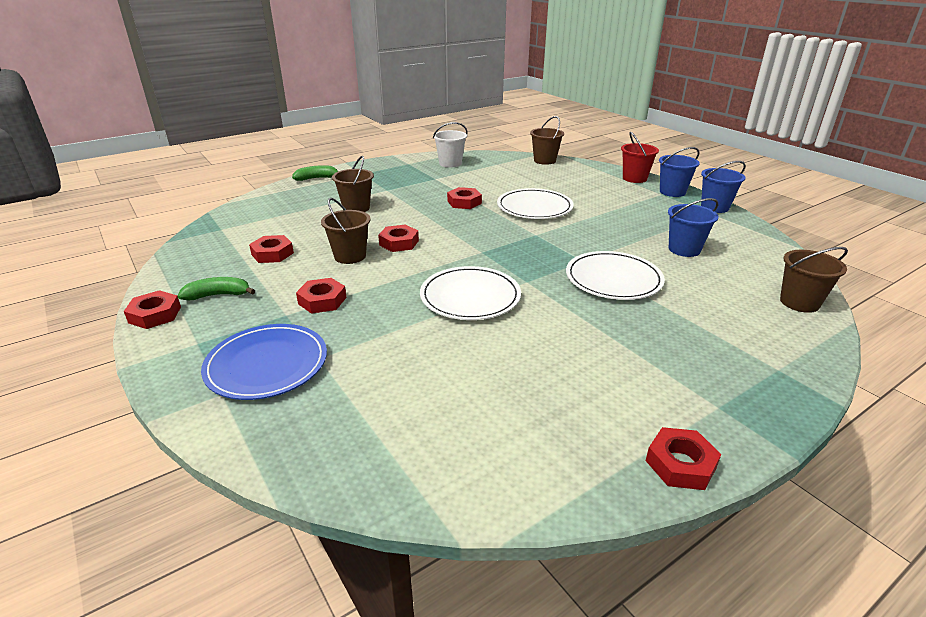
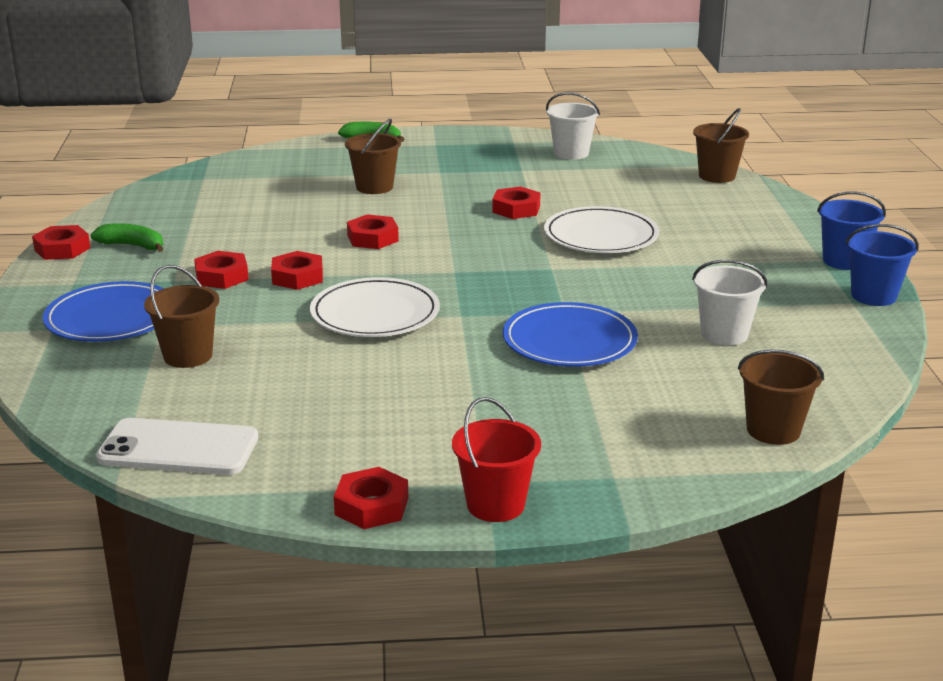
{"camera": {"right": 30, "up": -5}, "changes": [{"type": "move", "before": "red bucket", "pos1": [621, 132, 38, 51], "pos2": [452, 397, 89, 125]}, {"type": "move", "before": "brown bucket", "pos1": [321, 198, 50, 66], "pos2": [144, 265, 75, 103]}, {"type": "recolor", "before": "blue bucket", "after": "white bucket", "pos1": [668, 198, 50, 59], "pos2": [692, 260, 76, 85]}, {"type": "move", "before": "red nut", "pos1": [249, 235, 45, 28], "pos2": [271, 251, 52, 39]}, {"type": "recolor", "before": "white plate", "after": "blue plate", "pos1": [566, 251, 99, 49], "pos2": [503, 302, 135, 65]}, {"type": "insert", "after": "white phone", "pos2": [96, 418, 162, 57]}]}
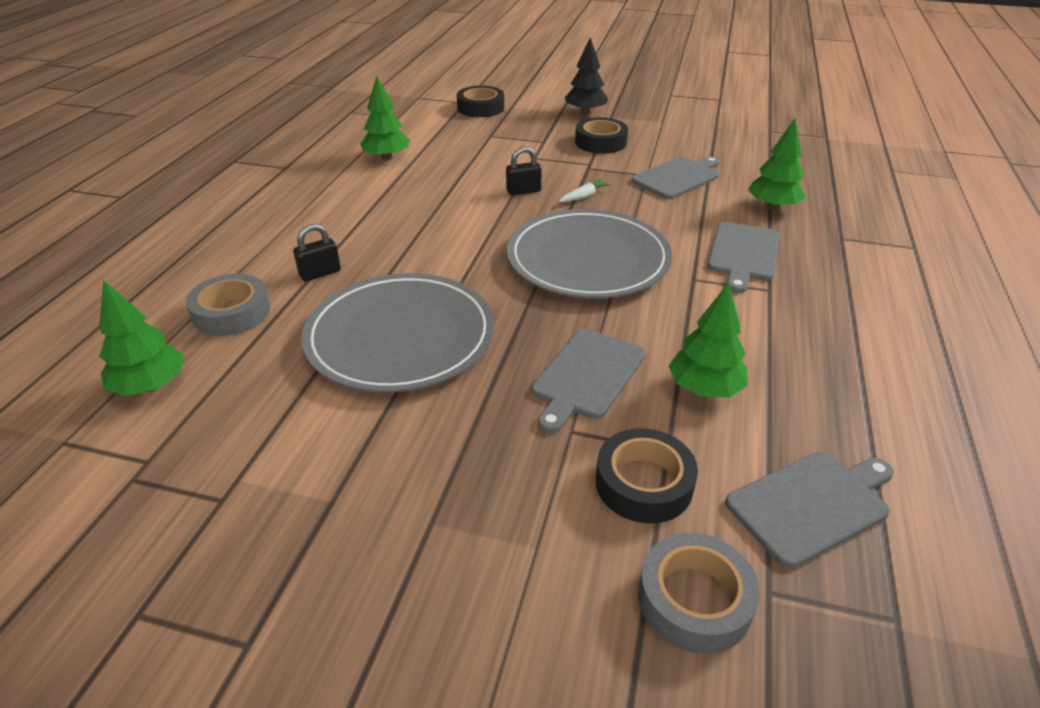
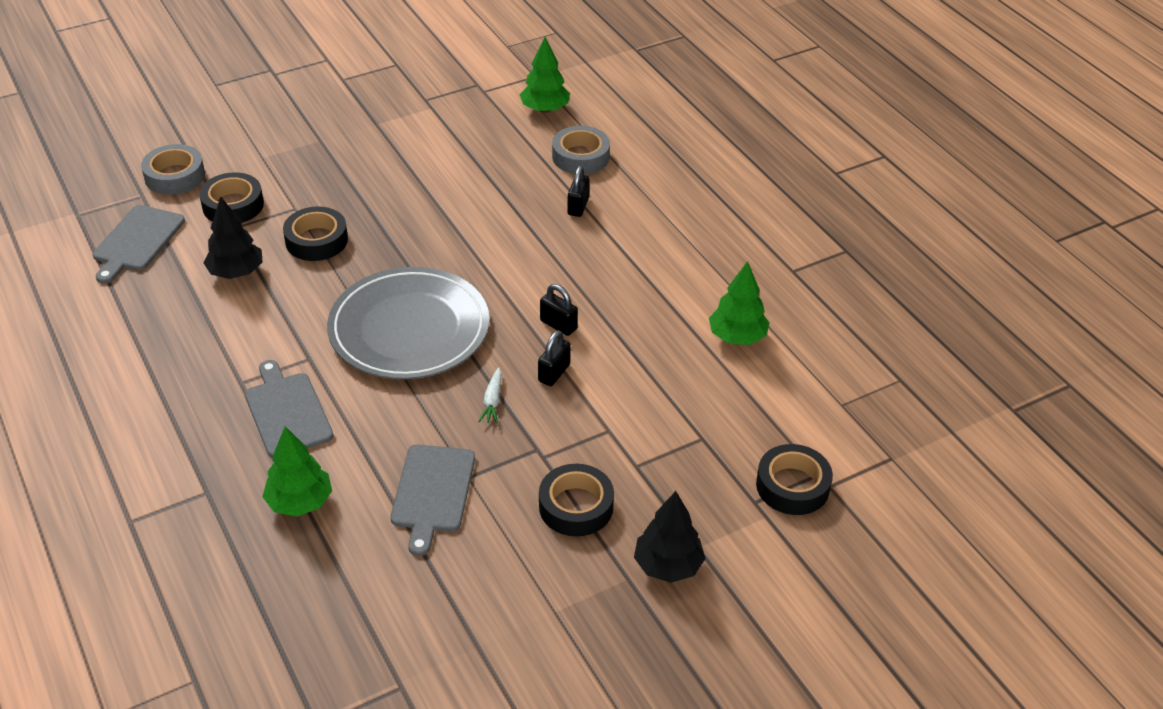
{"camera": {"right": 135, "up": 5}, "changes": [{"type": "delete", "before": "grey plate", "pos1": [301, 273, 193, 119]}, {"type": "recolor", "before": "green tree", "after": "black tree", "pos1": [669, 282, 79, 115], "pos2": [204, 196, 59, 83]}, {"type": "replace", "before": "grey cutting board", "after": "black tape", "pos1": [532, 329, 113, 104], "pos2": [283, 207, 65, 54]}, {"type": "insert", "after": "black padlock", "pos2": [540, 284, 38, 52]}]}
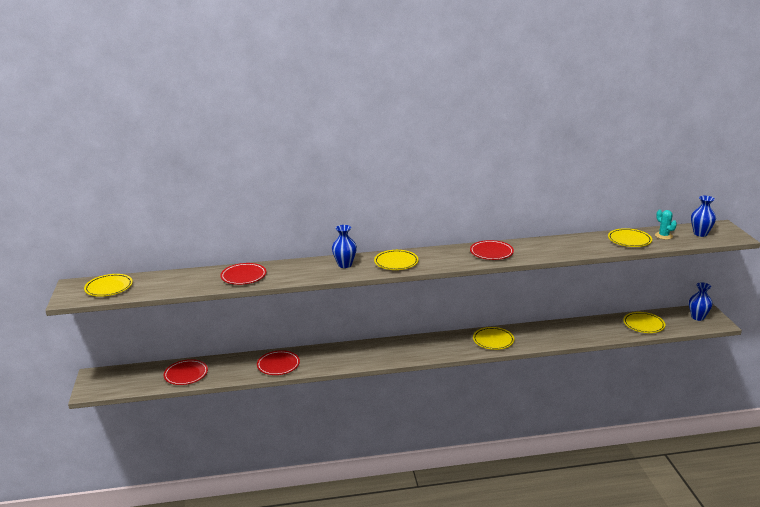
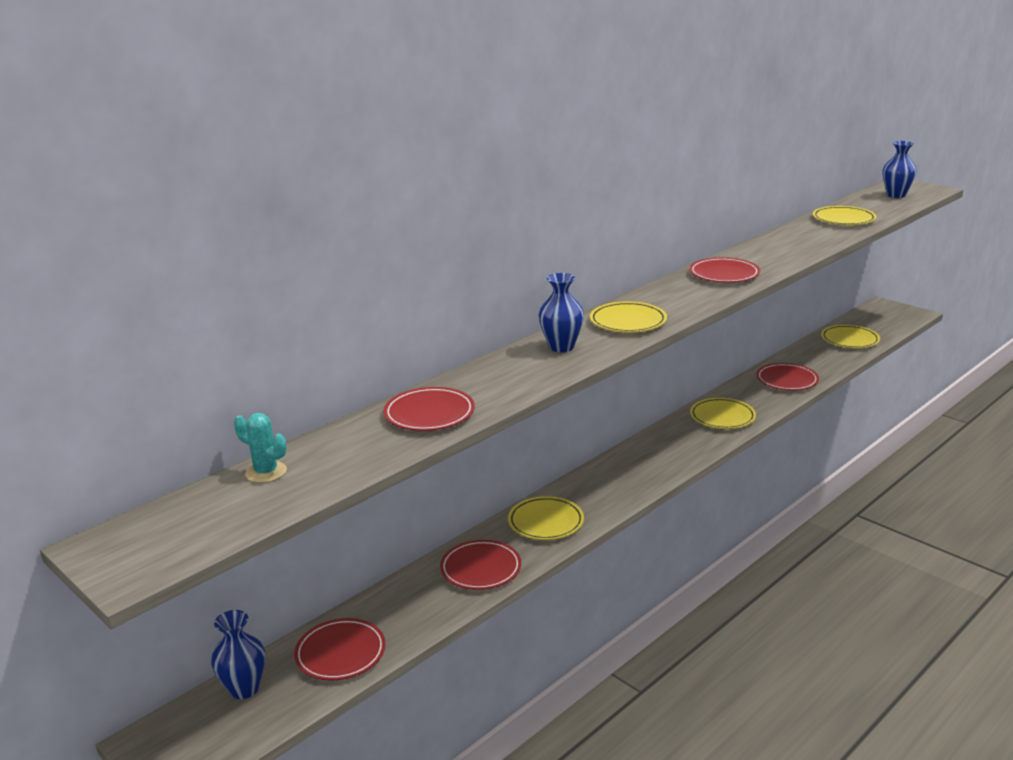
{"camera": {"right": -35, "up": 0}, "changes": [{"type": "move", "before": "turquoise cactus", "pos1": [655, 210, 22, 30], "pos2": [234, 413, 53, 70]}, {"type": "move", "before": "yellow plate", "pos1": [84, 274, 49, 23], "pos2": [508, 496, 76, 44]}, {"type": "move", "before": "blue vase", "pos1": [689, 282, 24, 39], "pos2": [211, 610, 55, 89]}, {"type": "insert", "after": "red plate", "pos2": [756, 363, 63, 27]}]}
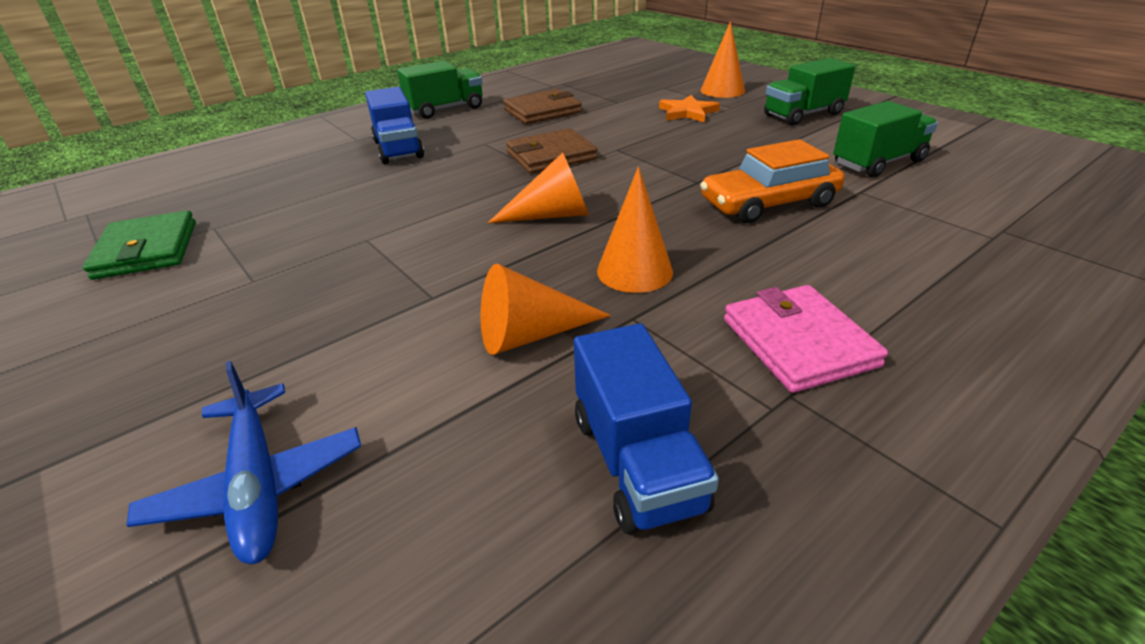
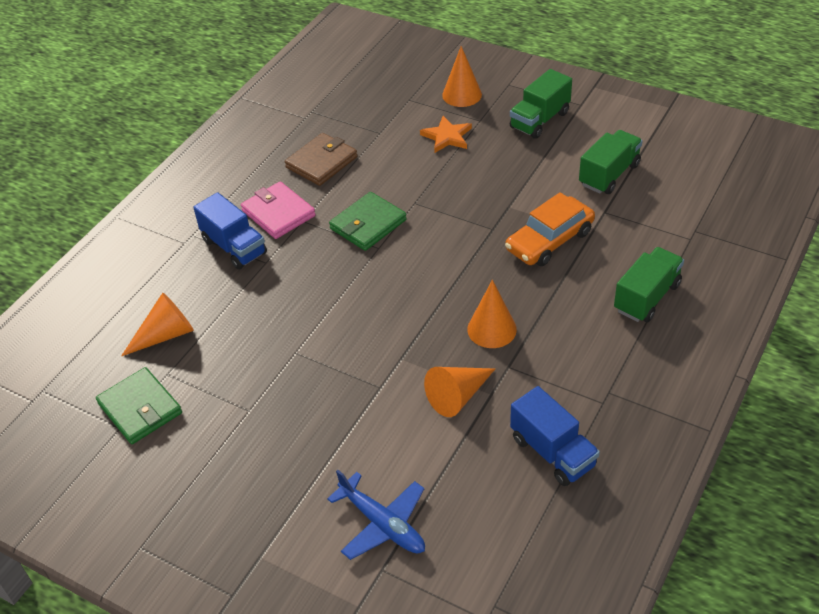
{"camera": {"right": -20, "up": 10}, "changes": [{"type": "move", "before": "green truck", "pos1": [397, 61, 86, 58], "pos2": [614, 247, 70, 75]}, {"type": "recolor", "before": "brown wallet", "after": "green wallet", "pos1": [506, 128, 91, 45], "pos2": [329, 192, 78, 59]}, {"type": "move", "before": "orange cone", "pos1": [488, 152, 101, 71], "pos2": [121, 293, 73, 63]}, {"type": "move", "before": "pink wallet", "pos1": [724, 285, 164, 108], "pos2": [241, 182, 75, 57]}]}
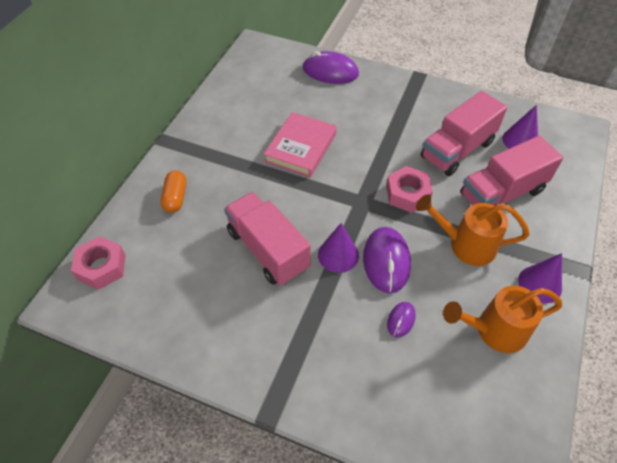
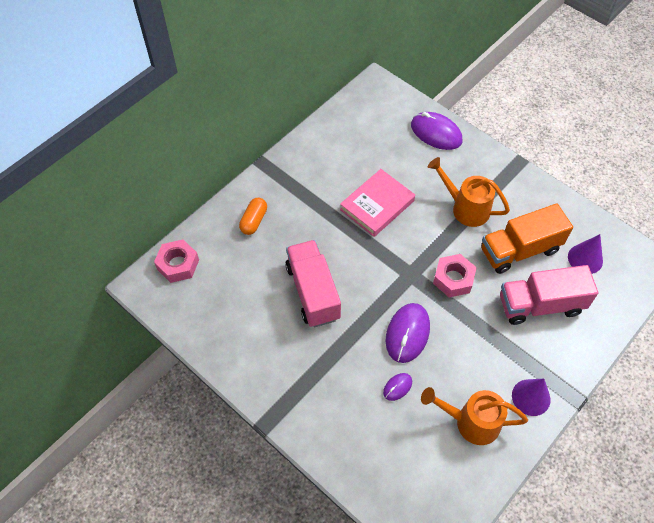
{"camera": {"right": 20, "up": 5}, "changes": [{"type": "recolor", "before": "pink truck", "after": "orange truck", "pos1": [421, 91, 86, 85], "pos2": [481, 204, 92, 70]}, {"type": "move", "before": "orange watering can", "pos1": [416, 195, 114, 71], "pos2": [428, 157, 82, 70]}, {"type": "delete", "before": "purple cone", "pos1": [318, 223, 41, 50]}]}
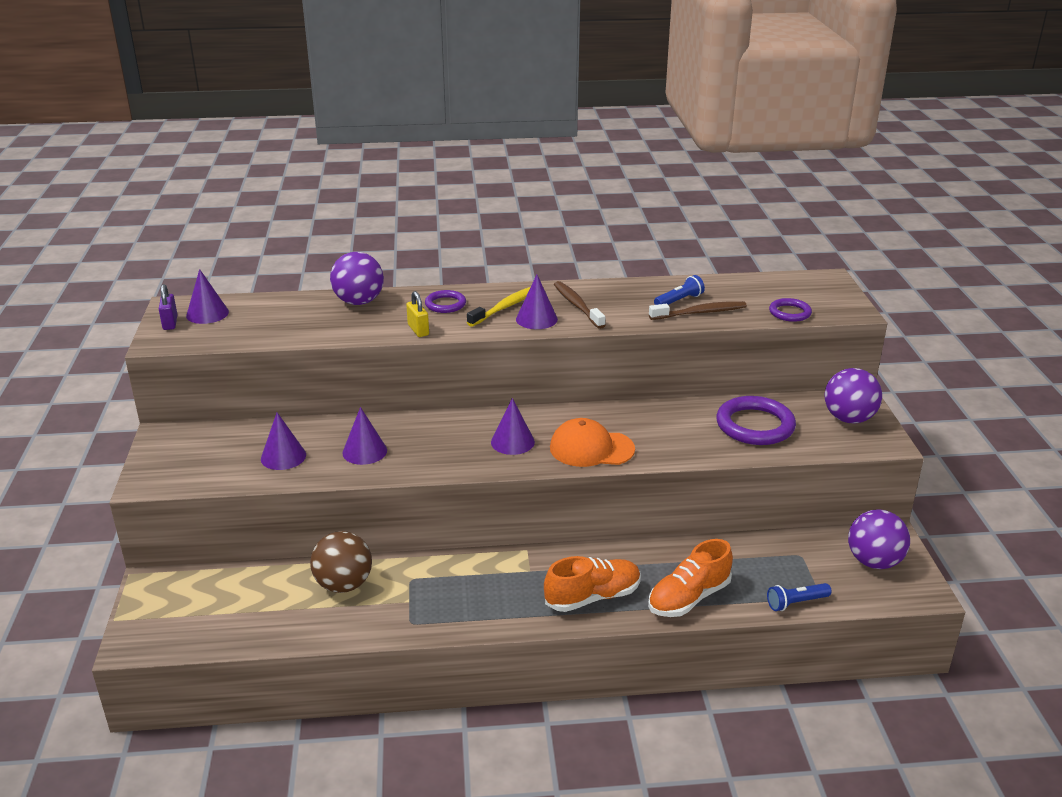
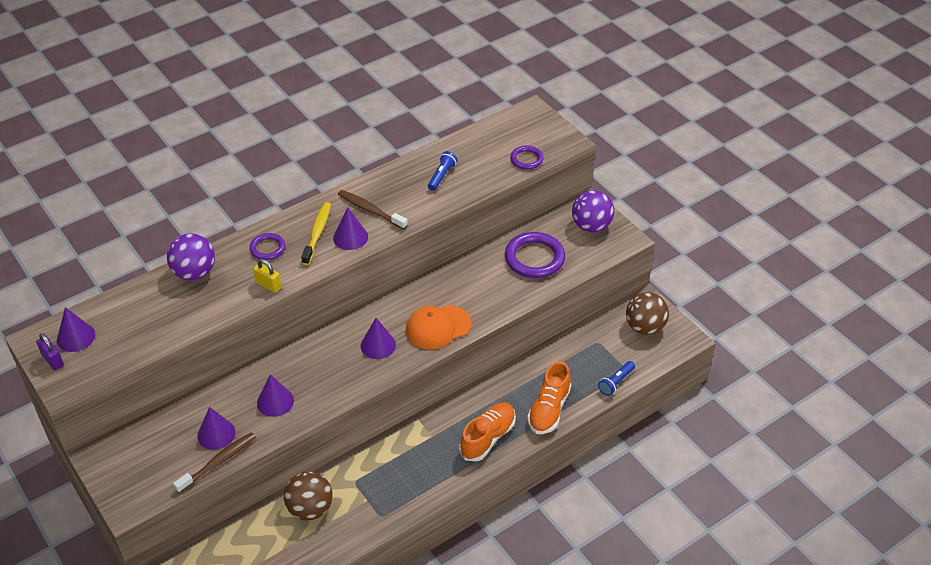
{"camera": {"right": -30, "up": 15}, "changes": [{"type": "move", "before": "brown toothbrush", "pos1": [649, 301, 98, 19], "pos2": [173, 432, 83, 61]}, {"type": "recolor", "before": "purple ball", "after": "brown ball", "pos1": [848, 509, 62, 60], "pos2": [626, 292, 43, 43]}]}
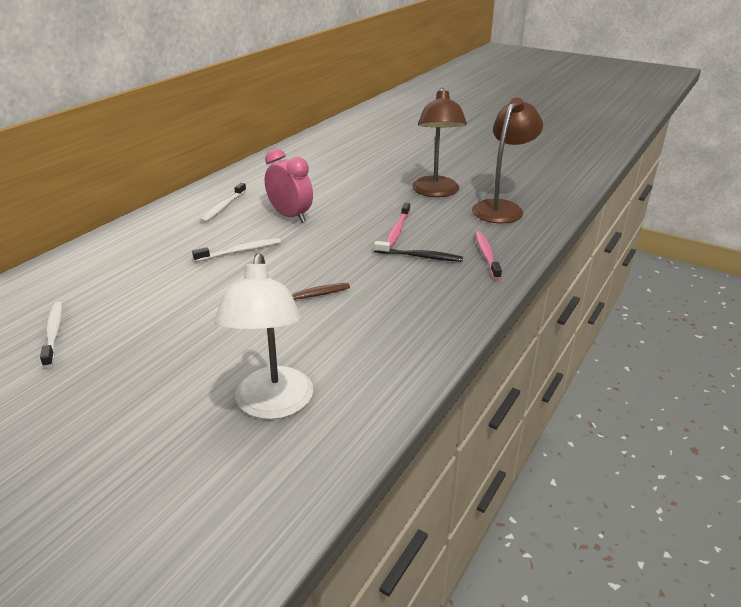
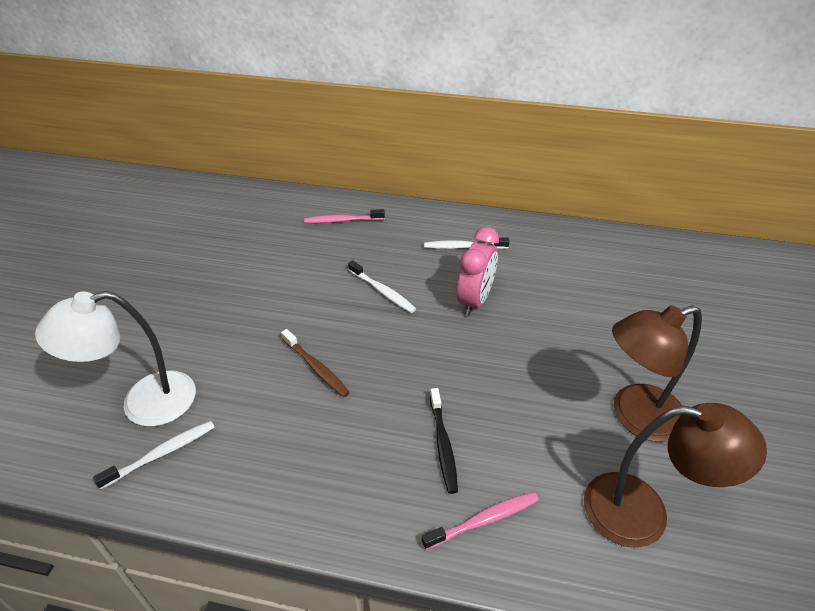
{"camera": {"right": 70, "up": 10}, "changes": [{"type": "move", "before": "pink toothbrush", "pos1": [386, 203, 24, 45], "pos2": [304, 209, 81, 14]}, {"type": "move", "before": "white toothbrush", "pos1": [40, 302, 23, 66], "pos2": [93, 421, 122, 68]}]}
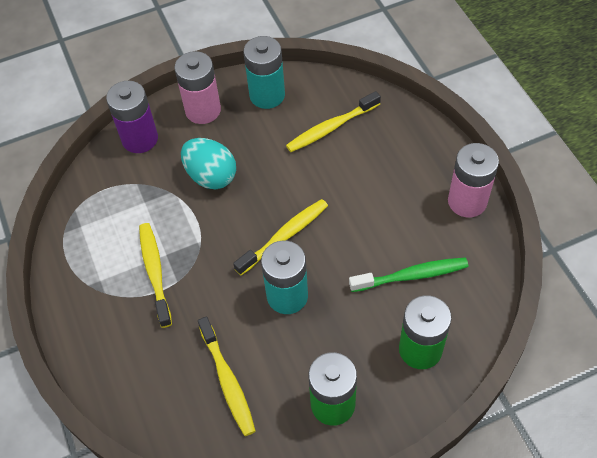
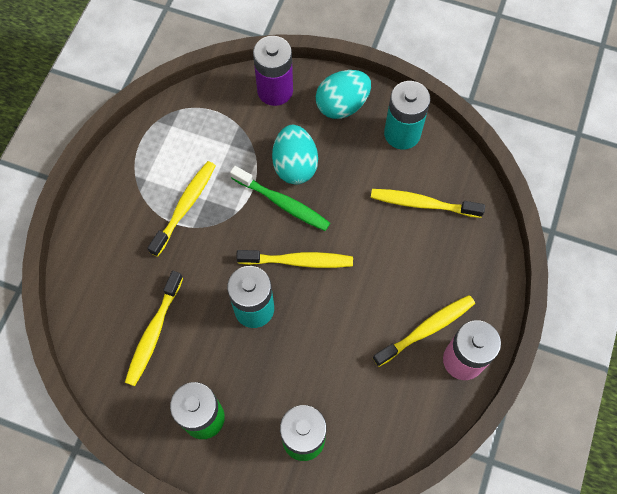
{"camera": {"right": 40, "up": 10}, "changes": [{"type": "replace", "before": "pink battery", "after": "turquoise egg", "pos1": [174, 51, 47, 73], "pos2": [316, 70, 55, 49]}, {"type": "move", "before": "green toothbrush", "pos1": [349, 257, 119, 35], "pos2": [230, 166, 100, 65]}, {"type": "insert", "after": "yellow toothbrush", "pos2": [373, 295, 102, 72]}]}
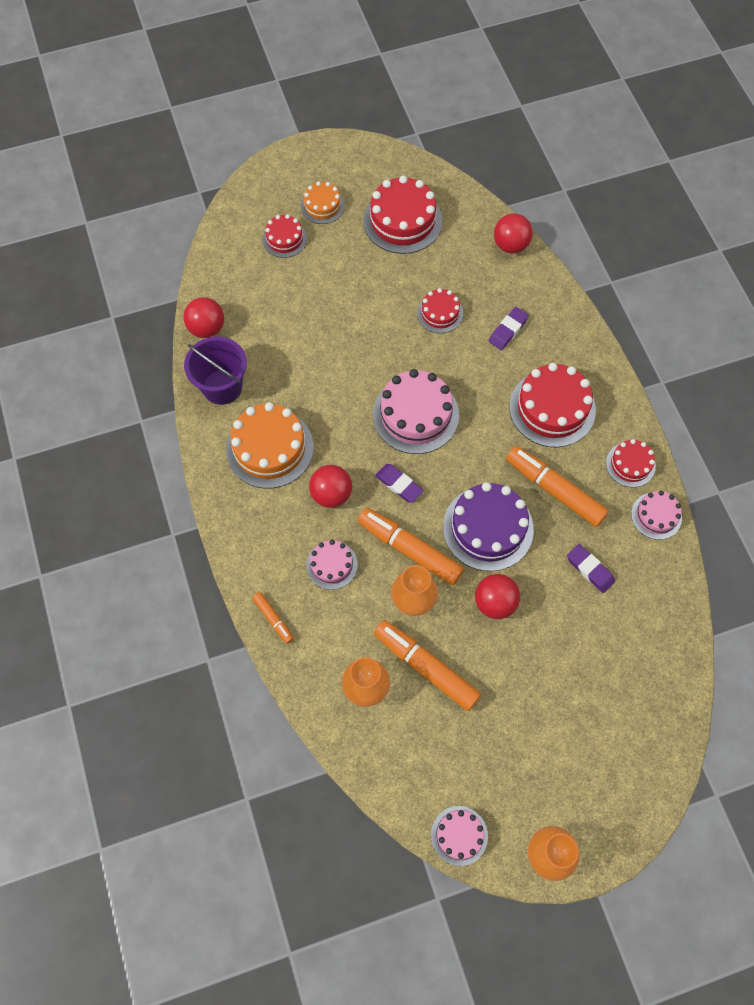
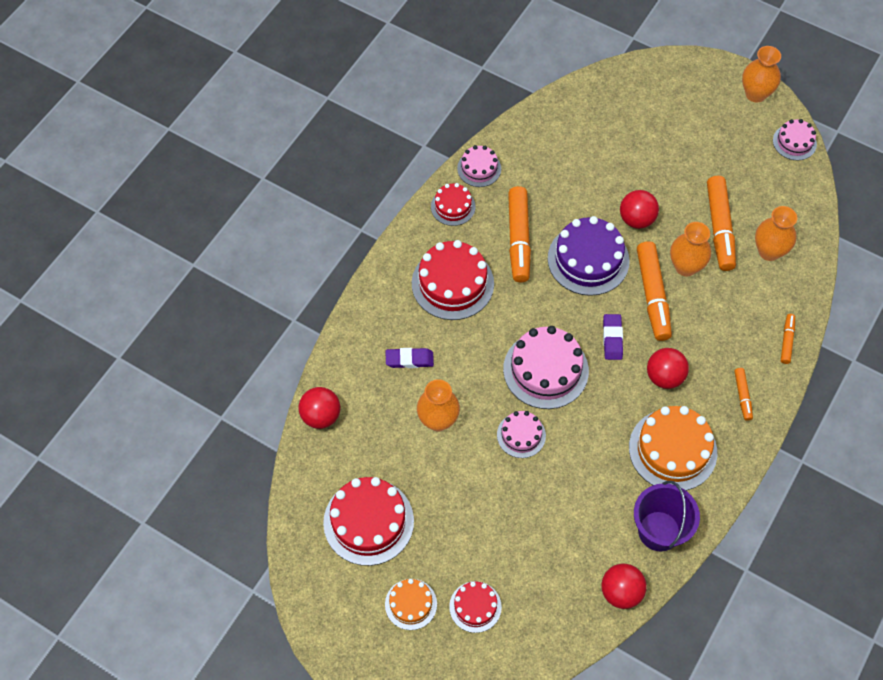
{"camera": {"right": -130, "up": -5}, "changes": [{"type": "replace", "before": "red cake", "after": "orange vase", "pos1": [417, 288, 46, 45], "pos2": [417, 379, 43, 52]}, {"type": "move", "before": "pink cake", "pos1": [306, 540, 52, 50], "pos2": [497, 411, 49, 47]}, {"type": "delete", "before": "purple eraser", "pos1": [567, 544, 48, 49]}, {"type": "insert", "after": "orange marker", "pos2": [734, 368, 19, 53]}]}
